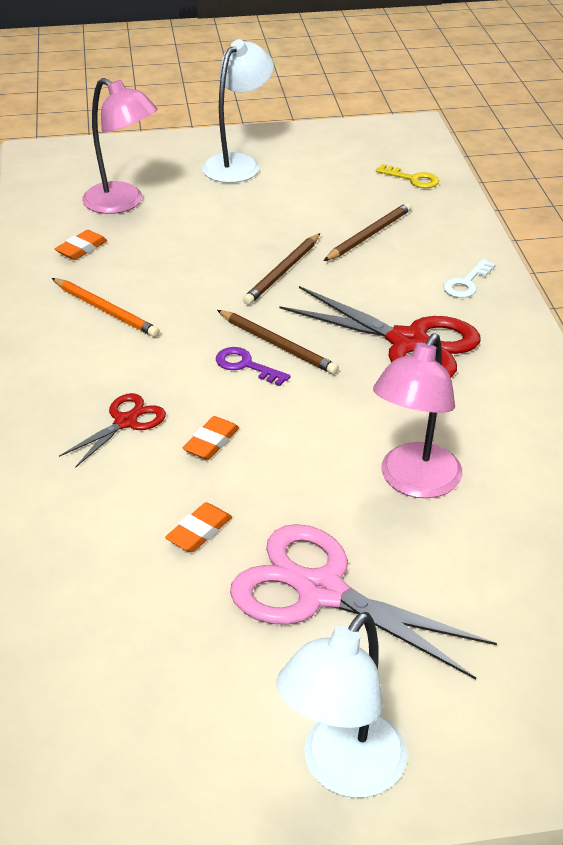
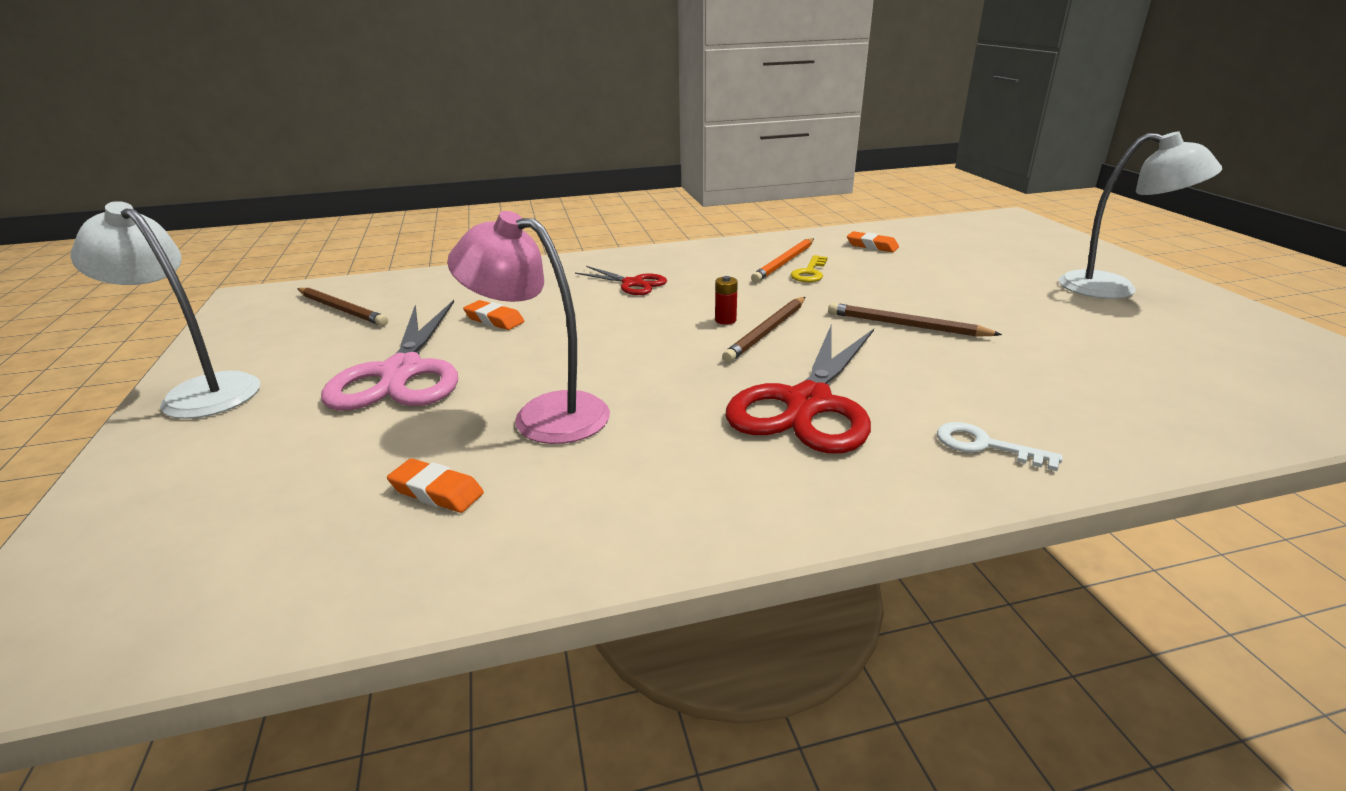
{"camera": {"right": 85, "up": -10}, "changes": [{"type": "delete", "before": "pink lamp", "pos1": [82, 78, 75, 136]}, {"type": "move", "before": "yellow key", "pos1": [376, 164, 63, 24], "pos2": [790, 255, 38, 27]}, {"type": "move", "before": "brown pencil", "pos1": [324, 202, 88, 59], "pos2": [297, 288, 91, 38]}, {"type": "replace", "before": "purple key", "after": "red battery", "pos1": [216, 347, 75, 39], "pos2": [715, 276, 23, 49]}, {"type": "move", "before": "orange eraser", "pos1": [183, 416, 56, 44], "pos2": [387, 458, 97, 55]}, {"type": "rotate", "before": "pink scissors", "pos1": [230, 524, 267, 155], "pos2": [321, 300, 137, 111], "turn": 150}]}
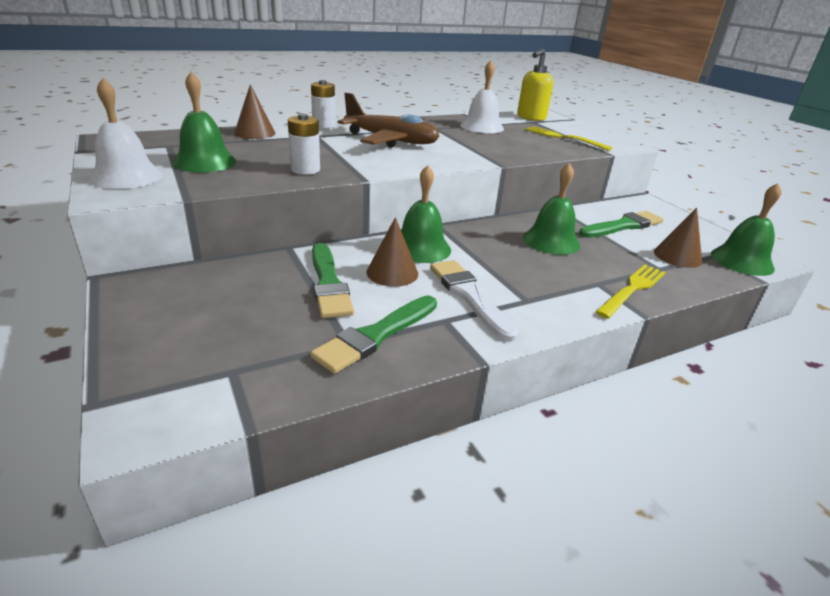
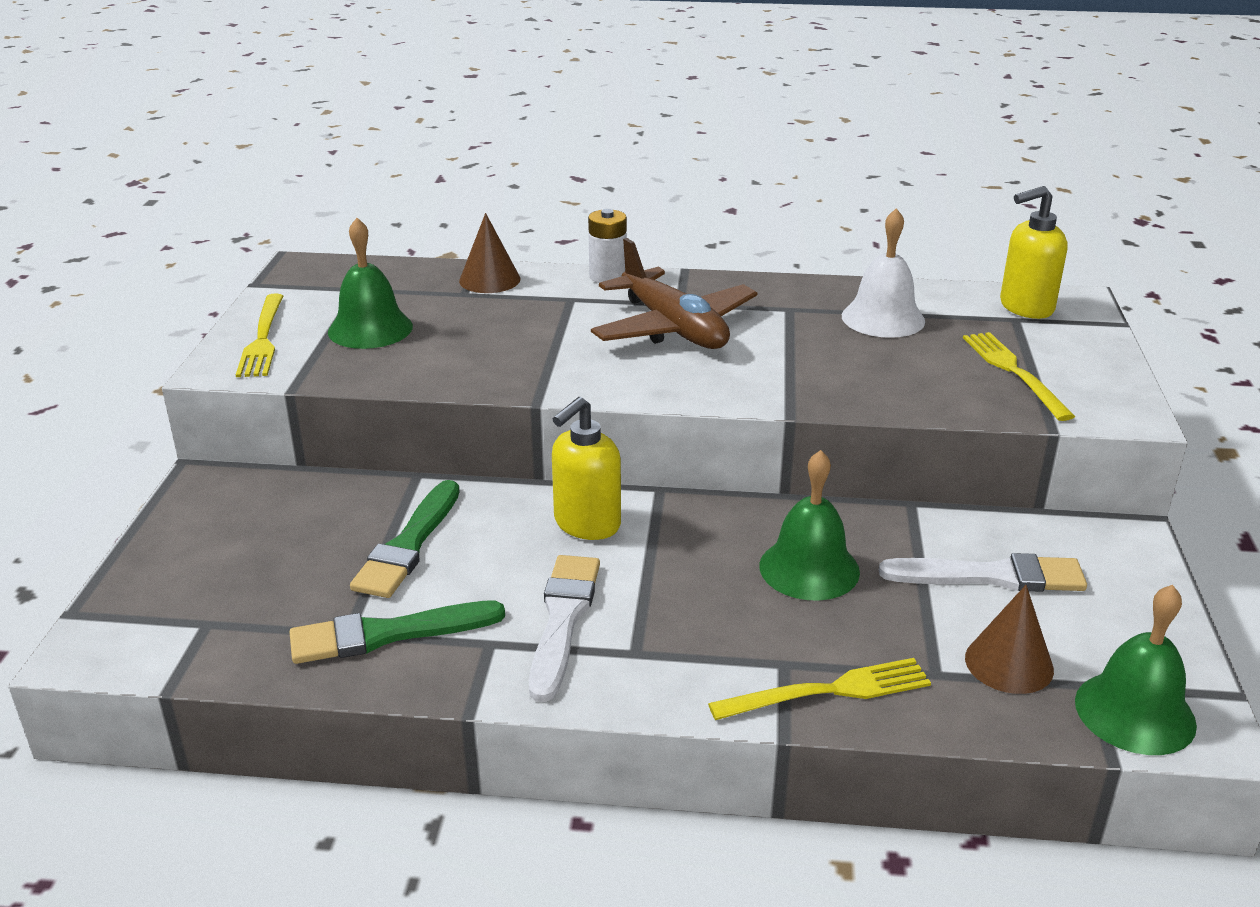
{"camera": {"right": 35, "up": 0}, "changes": [{"type": "replace", "before": "white bell", "after": "yellow fork", "pos1": [89, 78, 73, 111], "pos2": [236, 294, 47, 83]}, {"type": "delete", "before": "white battery", "pos1": [288, 114, 32, 61]}, {"type": "replace", "before": "green bell", "after": "yellow soap dispenser", "pos1": [401, 165, 50, 98], "pos2": [552, 397, 69, 143]}, {"type": "recolor", "before": "green brush", "after": "white brush", "pos1": [579, 211, 84, 27], "pos2": [879, 553, 208, 39]}, {"type": "delete", "before": "brown cone", "pos1": [366, 217, 52, 70]}]}
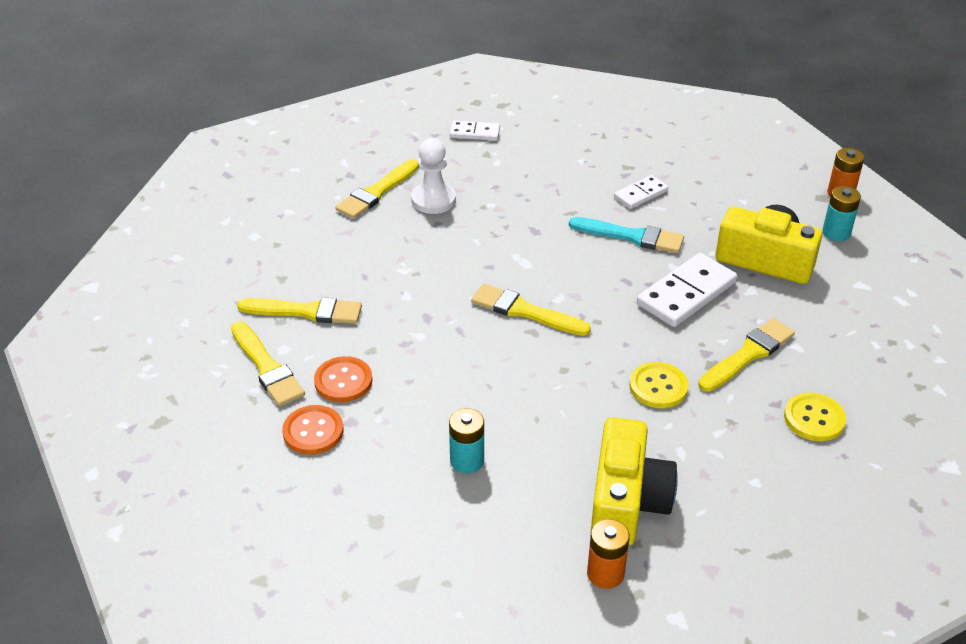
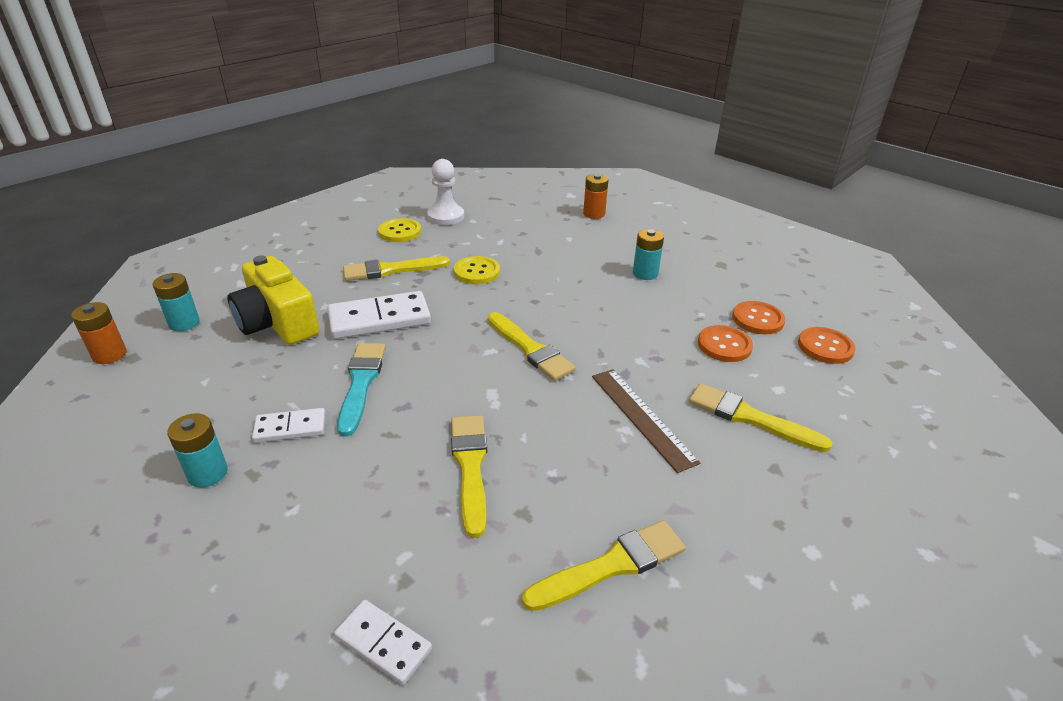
{"camera": {"right": -155, "up": -5}, "changes": [{"type": "move", "before": "white pawn", "pos1": [411, 138, 45, 76], "pos2": [427, 159, 37, 66]}, {"type": "rotate", "before": "turquoise brush", "pos1": [569, 217, 115, 36], "pos2": [337, 343, 49, 93], "turn": 45}, {"type": "move", "before": "yellow brush", "pos1": [231, 321, 74, 85], "pos2": [451, 415, 36, 123]}, {"type": "delete", "before": "yellow camera", "pos1": [591, 417, 87, 129]}, {"type": "insert", "after": "orange button", "pos2": [798, 327, 58, 37]}, {"type": "insert", "after": "brown ruler", "pos2": [592, 369, 109, 104]}, {"type": "insert", "after": "turquoise battery", "pos2": [167, 413, 61, 75]}]}
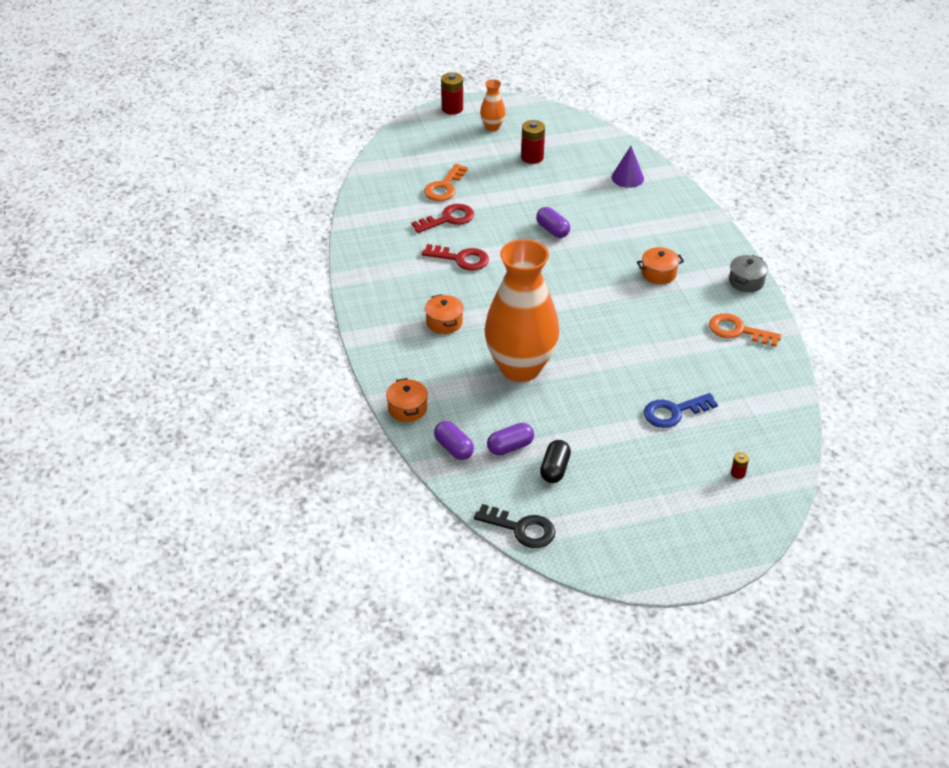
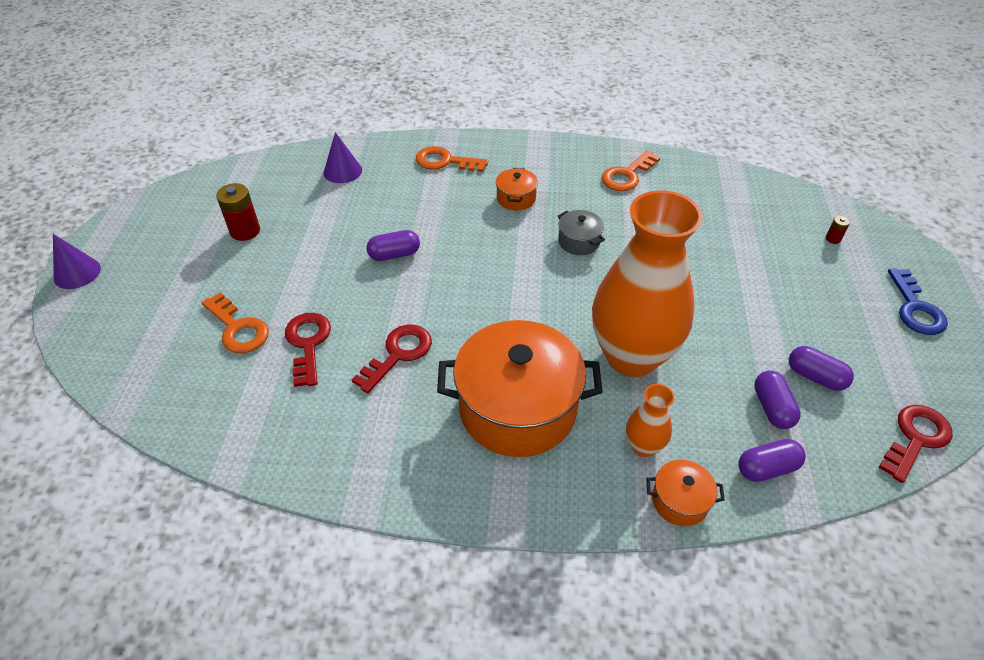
{"camera": {"right": -70, "up": 5}, "changes": [{"type": "replace", "before": "red battery", "after": "purple cone", "pos1": [441, 72, 22, 43], "pos2": [53, 234, 48, 55]}, {"type": "move", "before": "orange vase", "pos1": [480, 79, 25, 52], "pos2": [626, 384, 48, 73]}, {"type": "move", "before": "grey pot", "pos1": [729, 255, 39, 37], "pos2": [558, 210, 47, 45]}, {"type": "resize", "before": "orange pot", "pos1": [425, 294, 39, 40], "pos2": [437, 320, 166, 137], "scale": 2.29}, {"type": "move", "before": "blue key", "pos1": [644, 393, 74, 35], "pos2": [888, 268, 60, 67]}, {"type": "recolor", "before": "black capsule", "after": "purple capsule", "pos1": [540, 440, 31, 43], "pos2": [789, 346, 65, 45]}, {"type": "recolor", "before": "black key", "after": "red key", "pos1": [474, 504, 82, 44], "pos2": [879, 405, 74, 78]}, {"type": "insert", "after": "orange key", "pos2": [416, 146, 72, 26]}]}
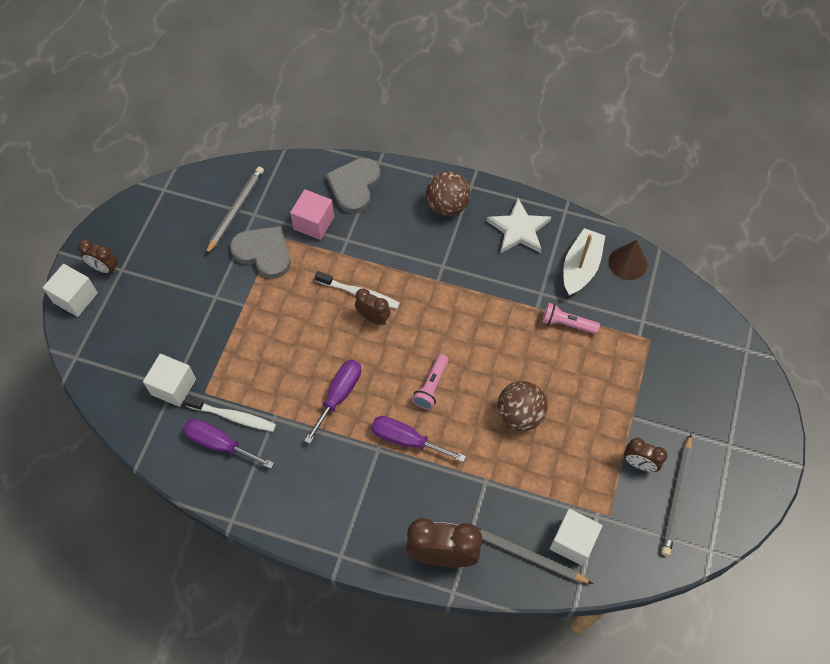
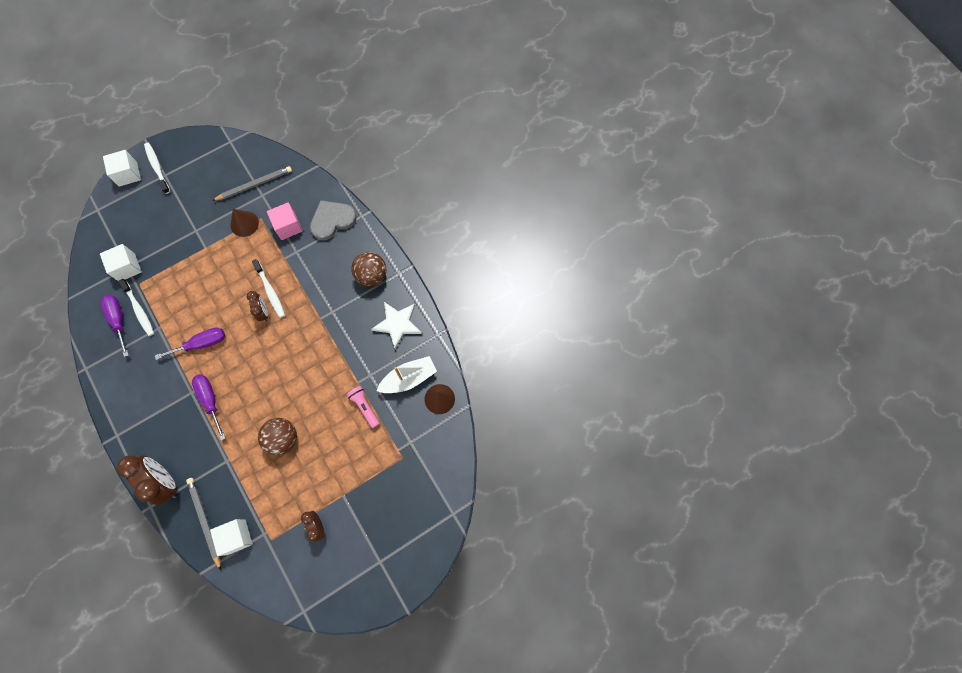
{"camera": {"right": 40, "up": 10}, "changes": [{"type": "replace", "before": "grey heart", "after": "brown cone", "pos1": [230, 226, 61, 53], "pos2": [231, 209, 28, 28]}, {"type": "replace", "before": "brown clock", "after": "white toothbrush", "pos1": [78, 239, 40, 35], "pos2": [144, 143, 26, 51]}, {"type": "delete", "before": "pink flashlight", "pos1": [412, 354, 37, 56]}, {"type": "delete", "before": "grey pencil", "pos1": [661, 434, 31, 122]}]}
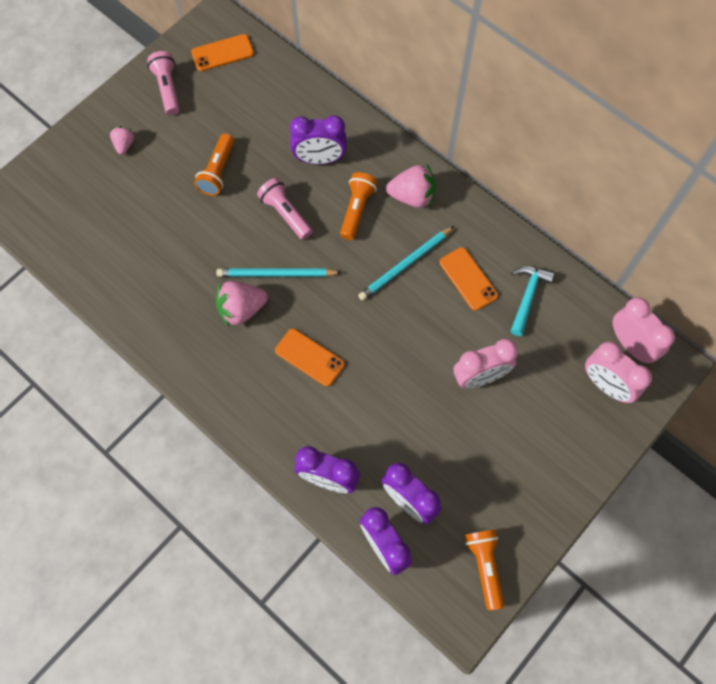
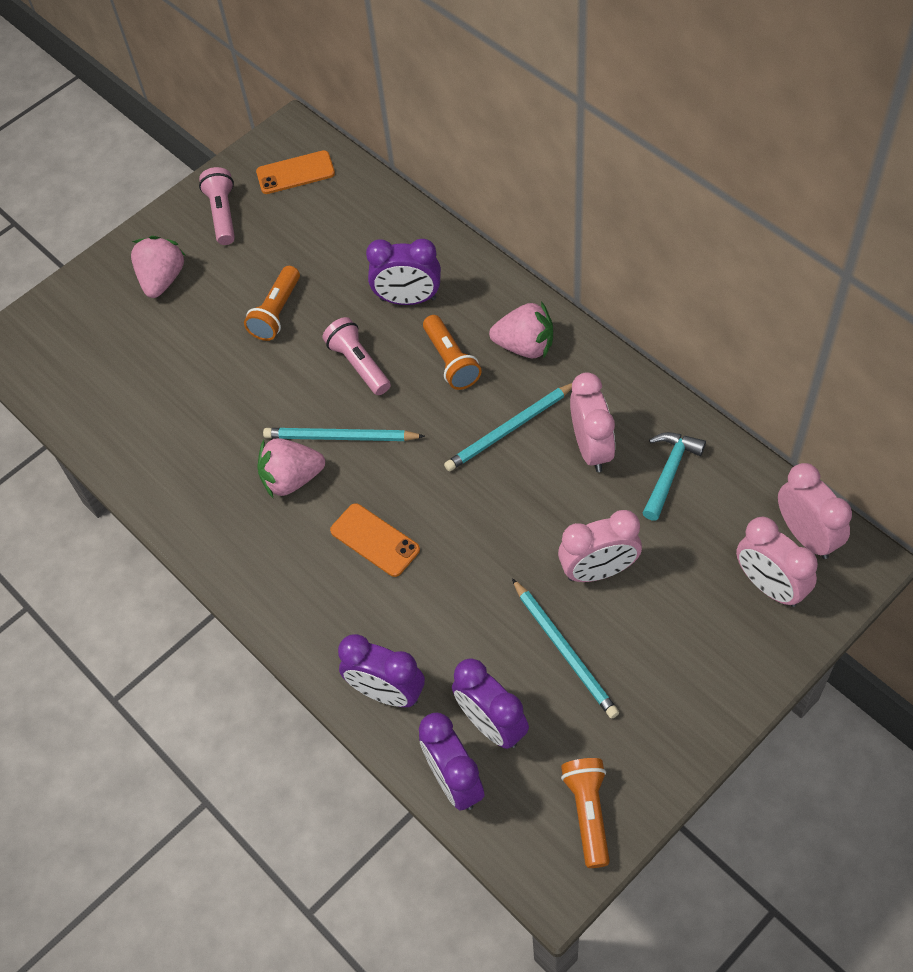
{"camera": {"right": 10, "up": -10}, "changes": [{"type": "resize", "before": "pink strawberry", "pos1": [110, 126, 24, 29], "pos2": [131, 236, 54, 62], "scale": 1.73}, {"type": "rotate", "before": "orange flashlight", "pos1": [340, 172, 37, 68], "pos2": [423, 315, 59, 75], "turn": 135}, {"type": "replace", "before": "orange phone", "after": "pink clock", "pos1": [439, 247, 59, 64], "pos2": [570, 372, 45, 100]}, {"type": "insert", "after": "turquoise pencil", "pos2": [512, 578, 107, 141]}]}
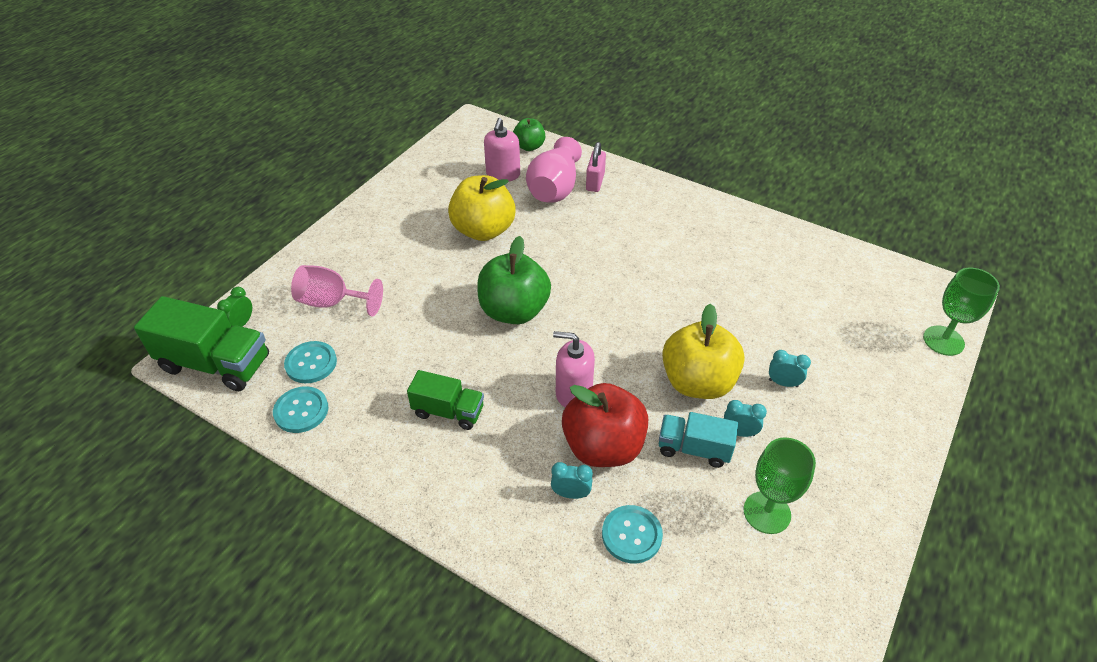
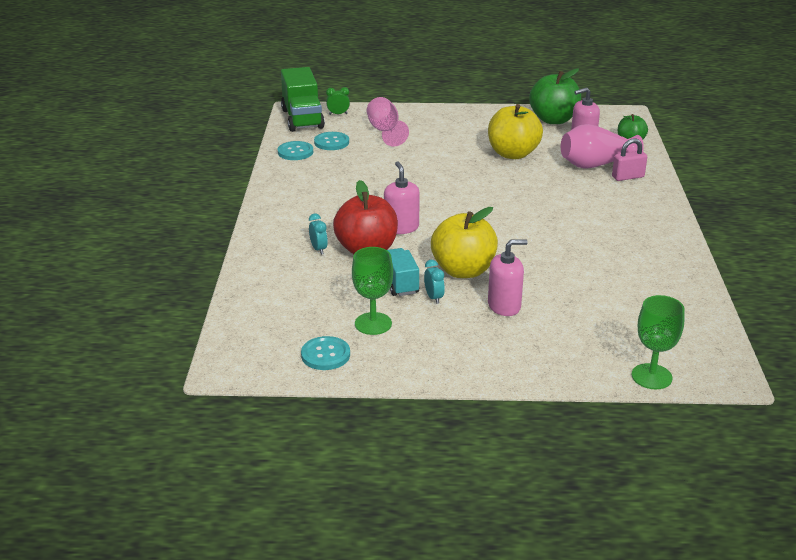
{"camera": {"right": 60, "up": -15}, "changes": [{"type": "move", "before": "green apple", "pos1": [477, 236, 74, 88], "pos2": [529, 68, 52, 56]}, {"type": "replace", "before": "turquoise clock", "after": "pink soap dispenser", "pos1": [769, 350, 42, 37], "pos2": [488, 239, 40, 77]}, {"type": "delete", "before": "green truck", "pos1": [407, 370, 77, 60]}, {"type": "move", "before": "turquoise button", "pos1": [602, 505, 61, 59], "pos2": [301, 336, 49, 34]}]}
